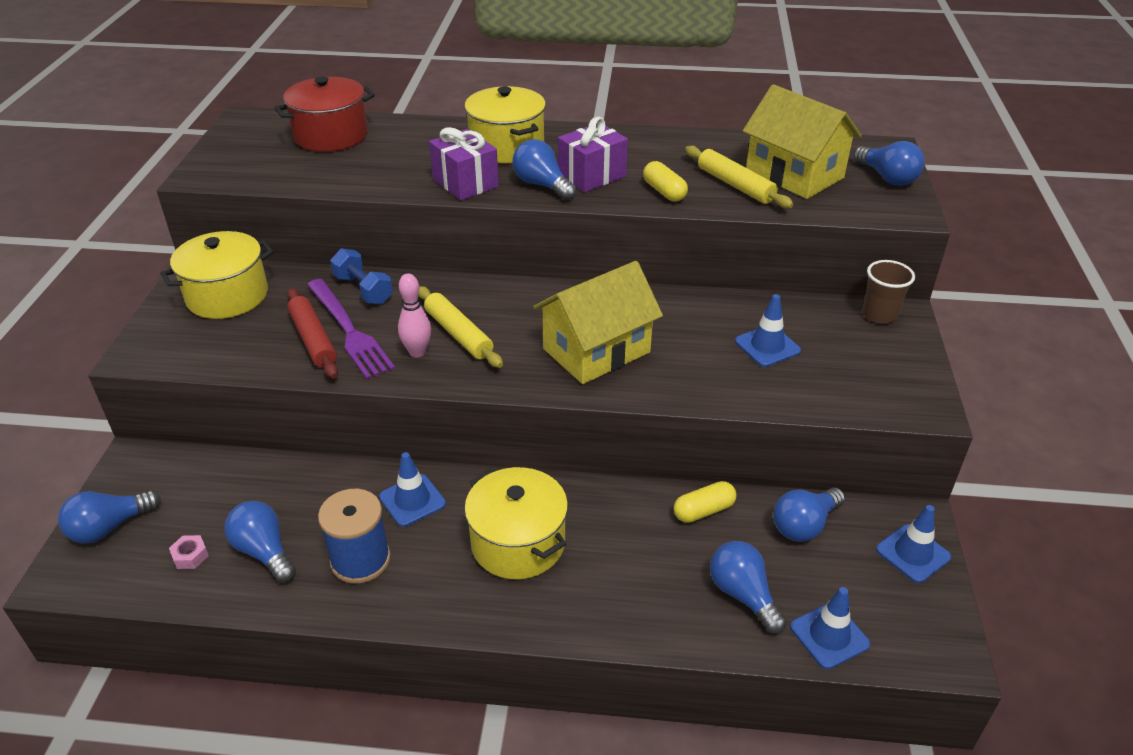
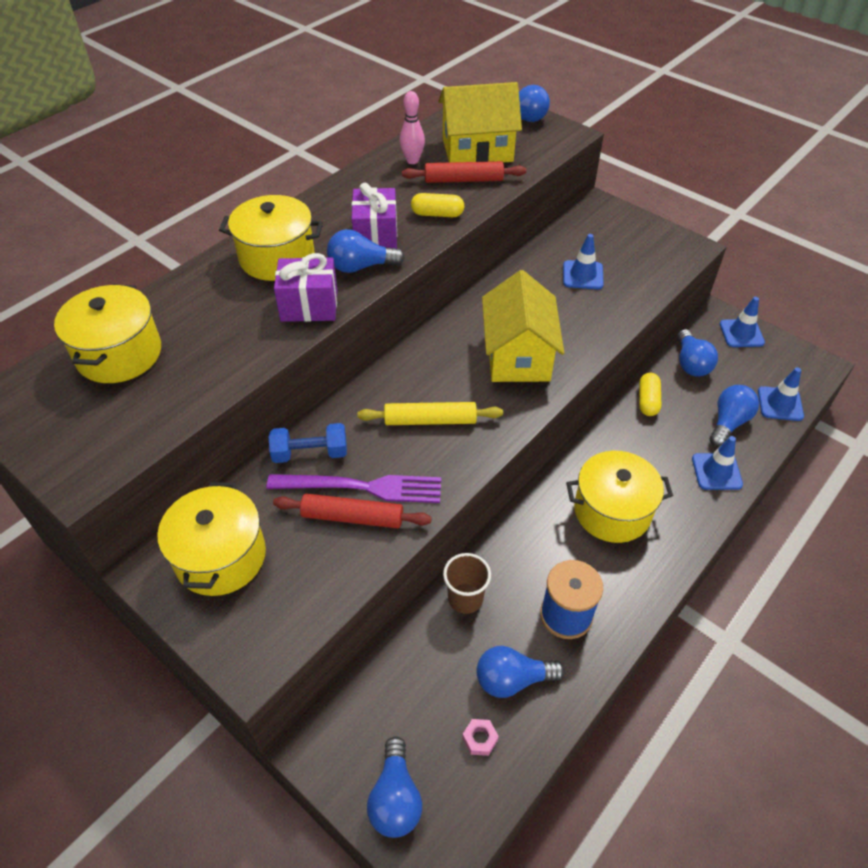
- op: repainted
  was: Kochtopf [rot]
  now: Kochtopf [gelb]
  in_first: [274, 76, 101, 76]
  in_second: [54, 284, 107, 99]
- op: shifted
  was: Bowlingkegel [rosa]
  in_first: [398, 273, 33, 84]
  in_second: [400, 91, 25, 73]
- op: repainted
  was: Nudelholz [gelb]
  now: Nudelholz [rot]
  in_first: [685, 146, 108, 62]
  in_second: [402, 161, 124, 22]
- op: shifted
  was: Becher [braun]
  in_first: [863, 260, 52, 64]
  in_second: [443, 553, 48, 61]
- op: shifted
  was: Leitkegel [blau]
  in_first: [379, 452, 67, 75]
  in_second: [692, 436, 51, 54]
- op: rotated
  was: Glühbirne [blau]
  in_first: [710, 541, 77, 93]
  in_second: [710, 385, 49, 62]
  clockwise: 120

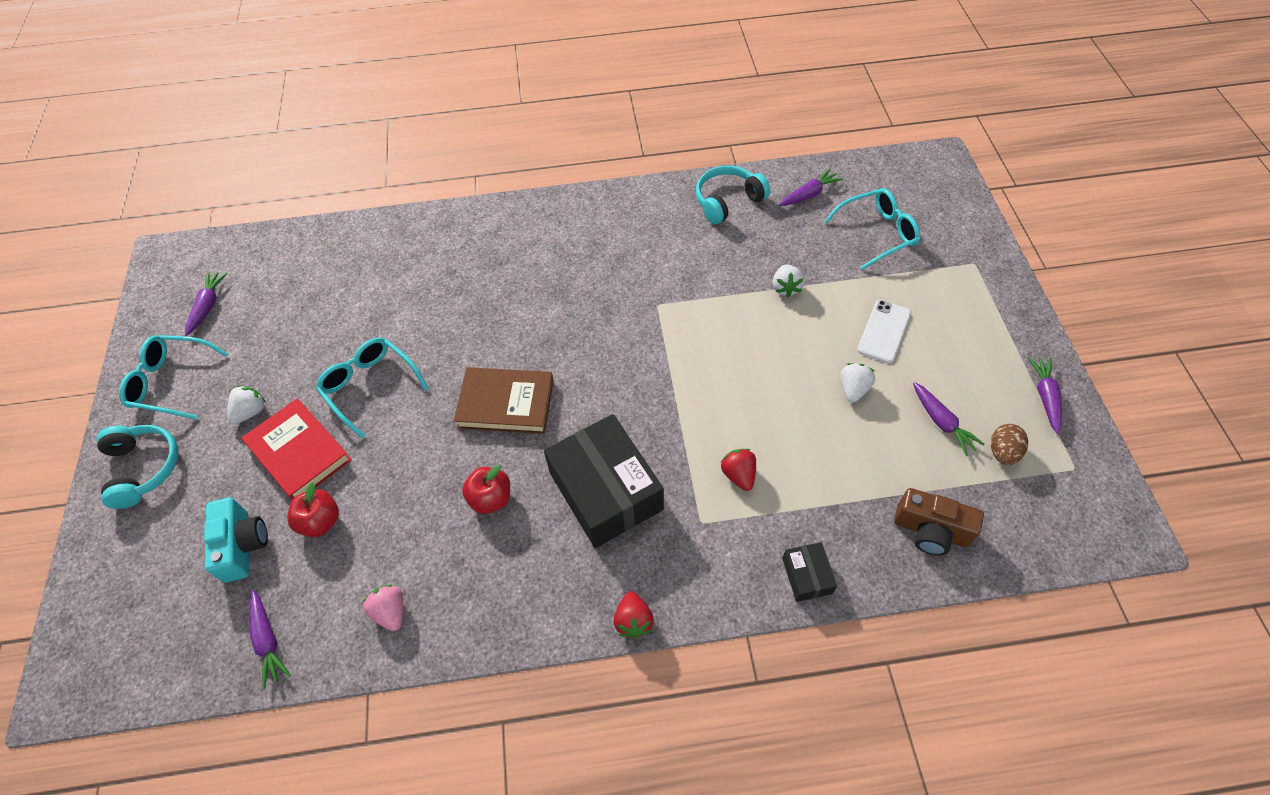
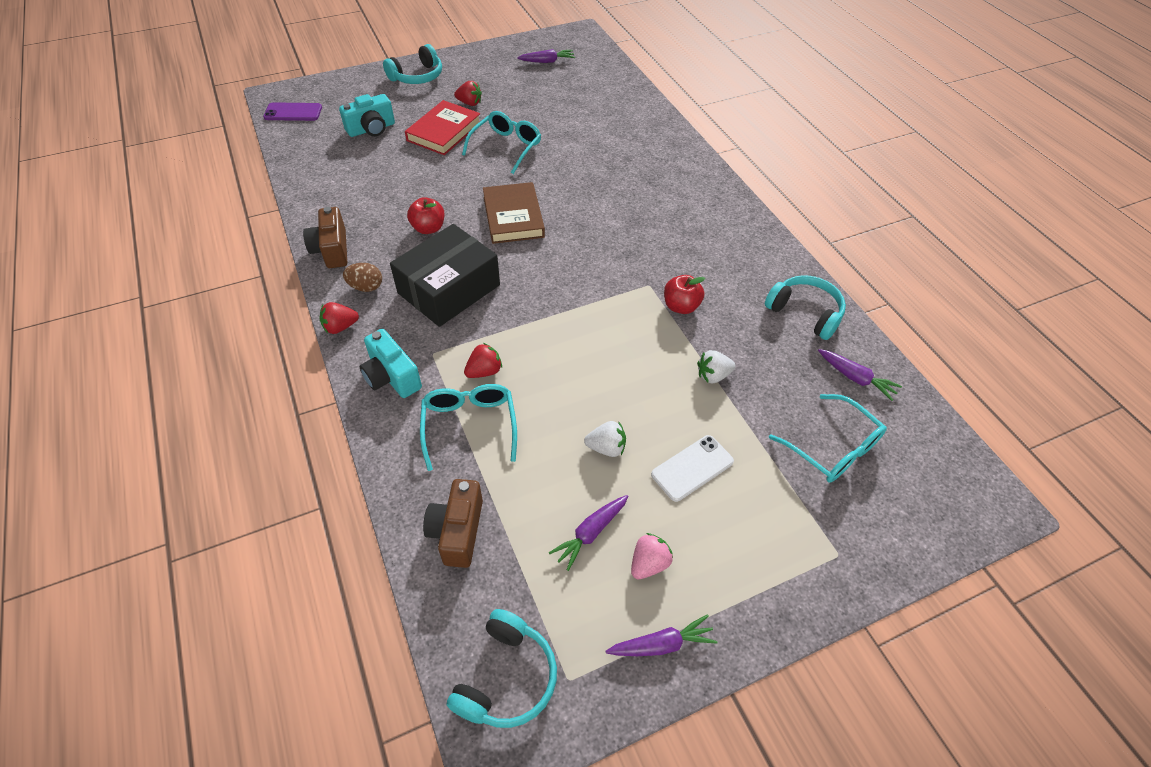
- op: new
  now: Handy [lila]
  in_second: [263, 102, 59, 19]
- op: new
  now: Kamera [braun]
  in_second: [303, 207, 44, 61]
- op: shifted
  was: Ei [braun]
  in_first: [991, 424, 37, 41]
  in_second: [343, 263, 39, 29]
- op: new
  now: Kamera [türkis]
  in_second: [360, 329, 62, 69]
- op: shifted
  was: Brille [türkis]
  in_first: [119, 335, 109, 85]
  in_second: [420, 384, 97, 87]
- op: new
  now: Kopfhörer [türkis]
  in_second: [447, 609, 110, 119]
- op: repainted
  was: Erdbeere [weiß]
  now: Erdbeere [rot]
  in_first: [227, 385, 39, 39]
  in_second: [454, 81, 28, 25]
- op: shifted
  was: Erdbeere [rosa]
  in_first: [363, 585, 40, 46]
  in_second: [631, 533, 42, 46]
- op: rotated
  was: Handy [weiß]
  in_first: [857, 300, 54, 63]
  in_second: [651, 435, 83, 67]
  clockwise: -45
- op: shifted
  was: Apfel [rot]
  in_first: [288, 482, 51, 55]
  in_second: [664, 275, 41, 39]
- op: gone
  was: Karotte [lila]
  in_first: [249, 590, 42, 100]
- op: gone
  was: Schachtel [schwarz]
  in_first: [782, 542, 55, 60]

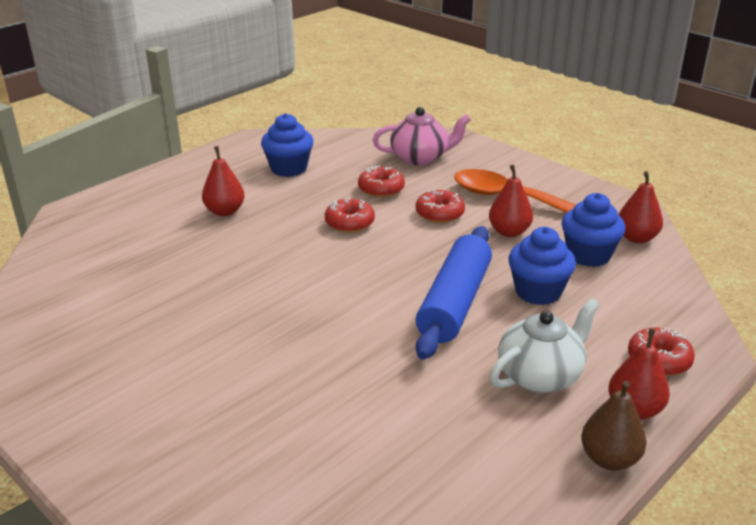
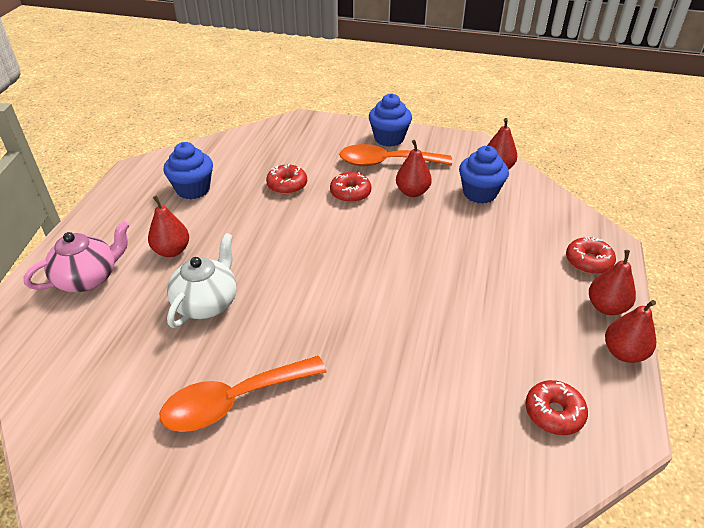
- op: shifted
  was: Teekanne [rosa]
  in_first: [373, 107, 98, 58]
  in_second: [24, 220, 106, 72]
- op: new
  now: Löffel [orange]
  in_second: [160, 356, 167, 76]
- op: shifted
  was: Teekanne [weiß]
  in_first: [489, 298, 111, 95]
  in_second: [167, 233, 70, 95]
- op: shifted
  was: Muffin [blau]
  in_first: [508, 227, 68, 78]
  in_second: [369, 93, 43, 54]
- op: shifted
  was: Donut [rot]
  in_first: [325, 198, 50, 35]
  in_second: [525, 380, 63, 55]
- op: repainted
  was: Birne [braun]
  now: Birne [rot]
  in_first: [581, 380, 66, 91]
  in_second: [605, 300, 51, 63]
- op: gone
  was: Nudelholz [blau]
  in_first: [416, 226, 76, 133]

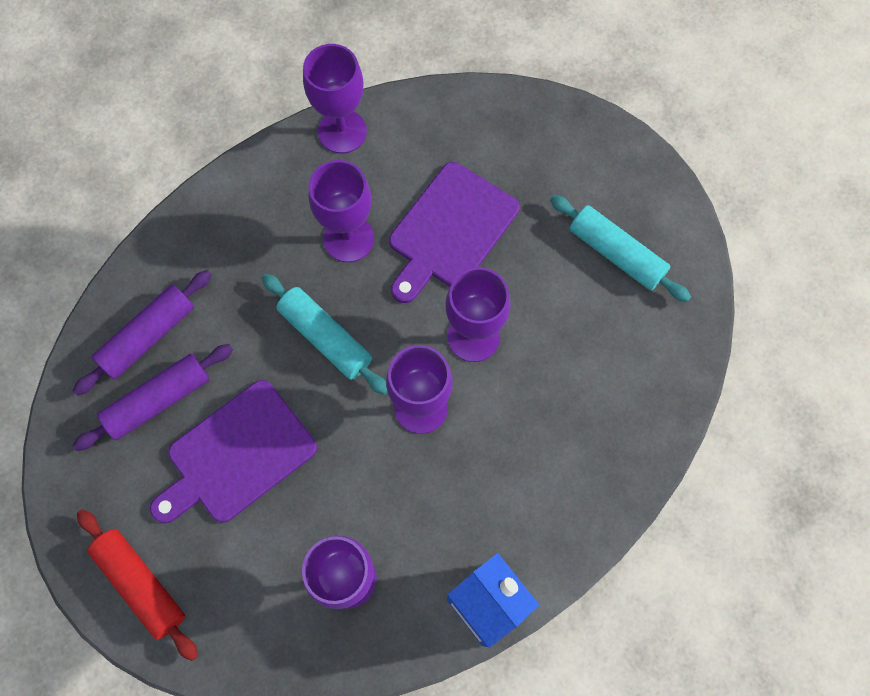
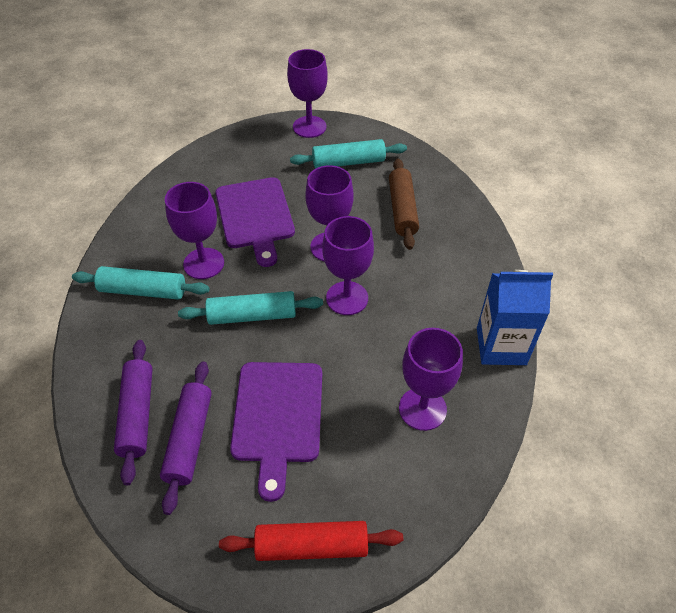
- op: new
  now: Nudelholz [türkis]
  in_second: [72, 266, 138, 34]
- op: shifted
  was: Kelch [lila]
  in_first: [303, 44, 64, 109]
  in_second: [287, 49, 41, 89]
- op: new
  now: Nudelholz [braun]
  in_second: [389, 159, 30, 91]

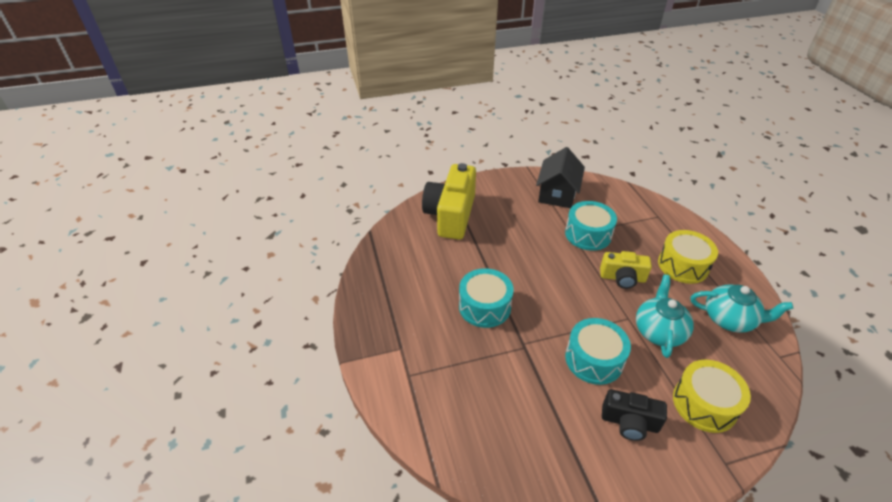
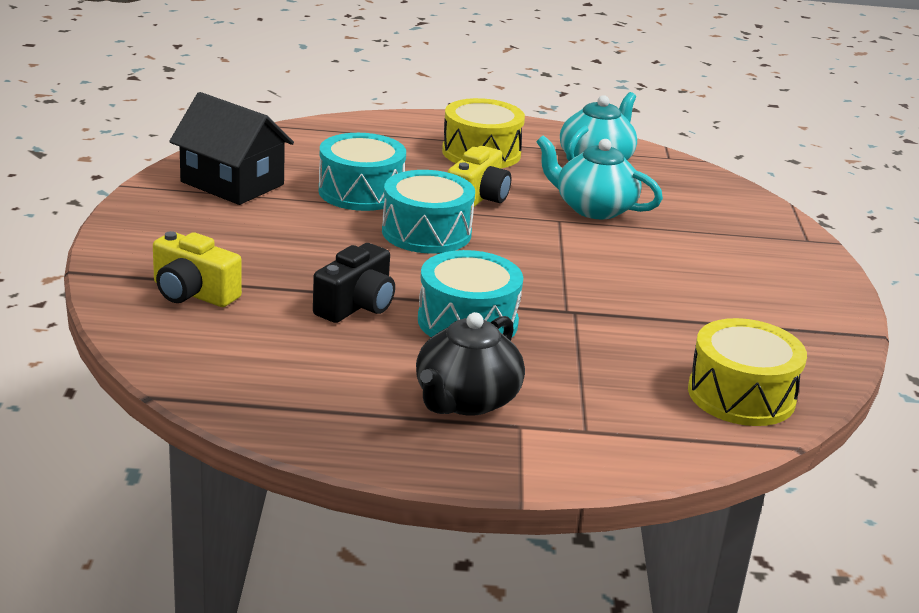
- op: scaled
  was: Kamera [gelb]
  in_first: [422, 163, 54, 77]
  in_second: [153, 231, 89, 76]
  ratio: 0.55
- op: shifted
  was: Kamera [schwarz]
  in_first: [602, 389, 65, 52]
  in_second: [313, 243, 82, 80]
- op: shifted
  was: Trommel [türkis]
  in_first: [565, 318, 66, 67]
  in_second: [382, 170, 93, 84]
- op: new
  now: Teekanne [schwarz]
  in_second: [416, 312, 109, 104]
- op: shifted
  was: Trommel [gelb]
  in_first: [673, 360, 78, 73]
  in_second: [688, 318, 119, 108]

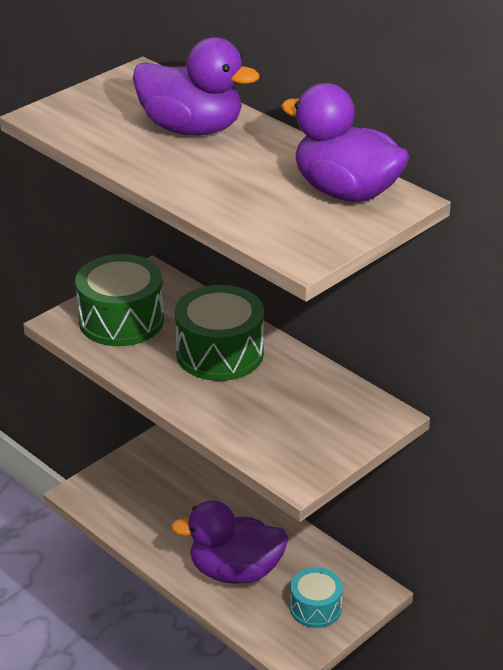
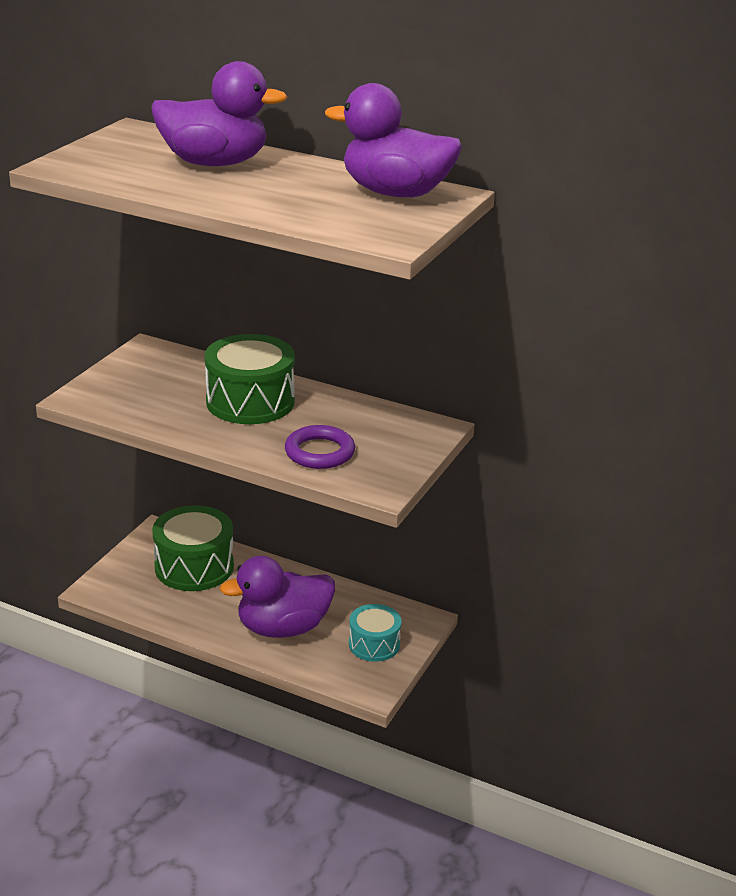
- op: shifted
  was: Trommel [grün]
  in_first: [75, 254, 89, 92]
  in_second: [152, 505, 82, 86]
- op: new
  now: Ring [lila]
  in_second: [285, 425, 70, 44]

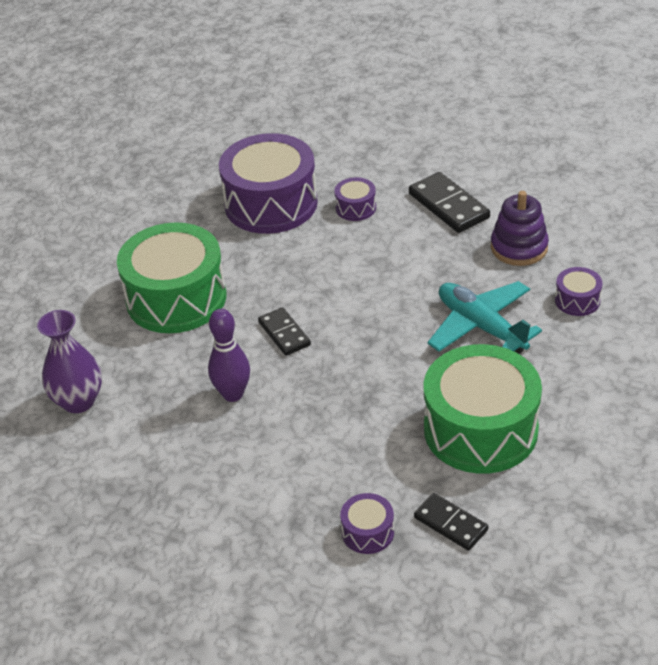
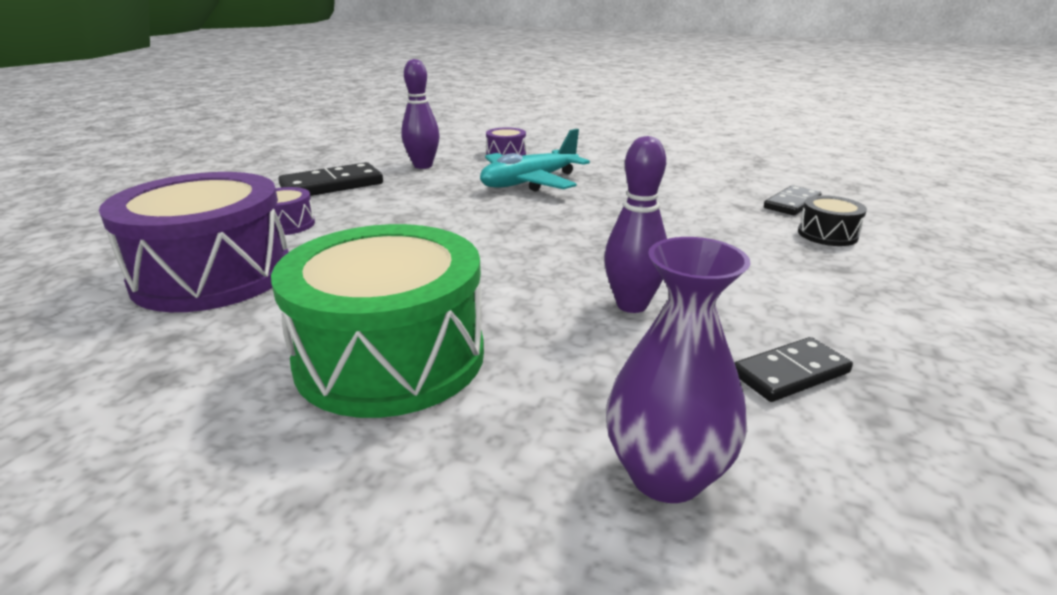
- op: swapped
  was: Stapelspielzeug [lila]
  now: Bowlingkegel [lila]
  in_first: [491, 191, 58, 75]
  in_second: [401, 59, 39, 110]
- op: shifted
  was: Dominostein [schwarz]
  in_first: [258, 307, 53, 49]
  in_second: [734, 337, 119, 65]
- op: repainted
  was: Trommel [lila]
  now: Trommel [schwarz]
  in_first: [340, 493, 54, 61]
  in_second: [798, 195, 69, 51]
- op: gone
  was: Trommel [grün]
  in_first: [424, 344, 118, 130]

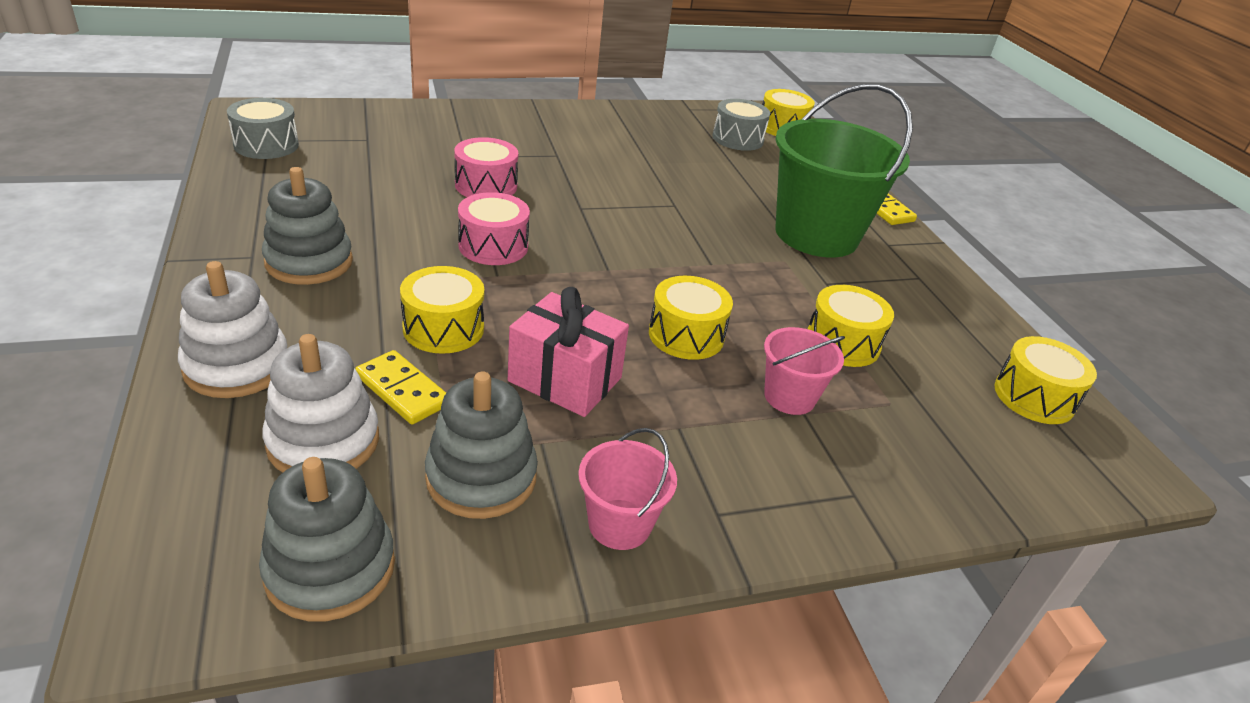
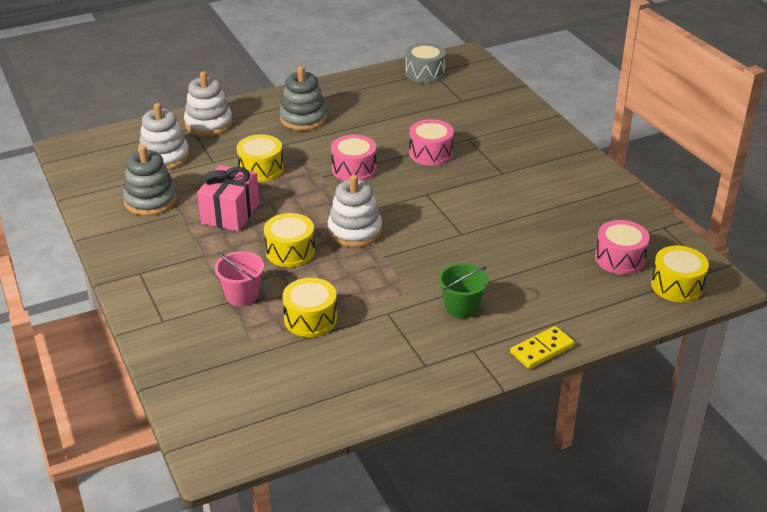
- op: new
  now: Stapelspielzeug [weiß]
  in_second: [327, 175, 55, 72]
- op: scaled
  was: Eimer [grün]
  in_first: [775, 84, 138, 173]
  in_second: [438, 263, 51, 56]
  ratio: 0.47
- op: repainted
  was: Trommel [grau]
  now: Trommel [rosa]
  in_first: [712, 99, 58, 52]
  in_second: [595, 220, 55, 55]
- op: gone
  was: Stapelspielzeug [grau]
  in_first: [259, 457, 136, 164]
- op: gone
  was: Dominostein [gelb]
  in_first: [355, 350, 91, 75]
- op: gone
  was: Eimer [rosa]
  in_first: [578, 428, 99, 122]
- op: gone
  was: Trommel [gelb]
  in_first: [994, 336, 103, 88]

